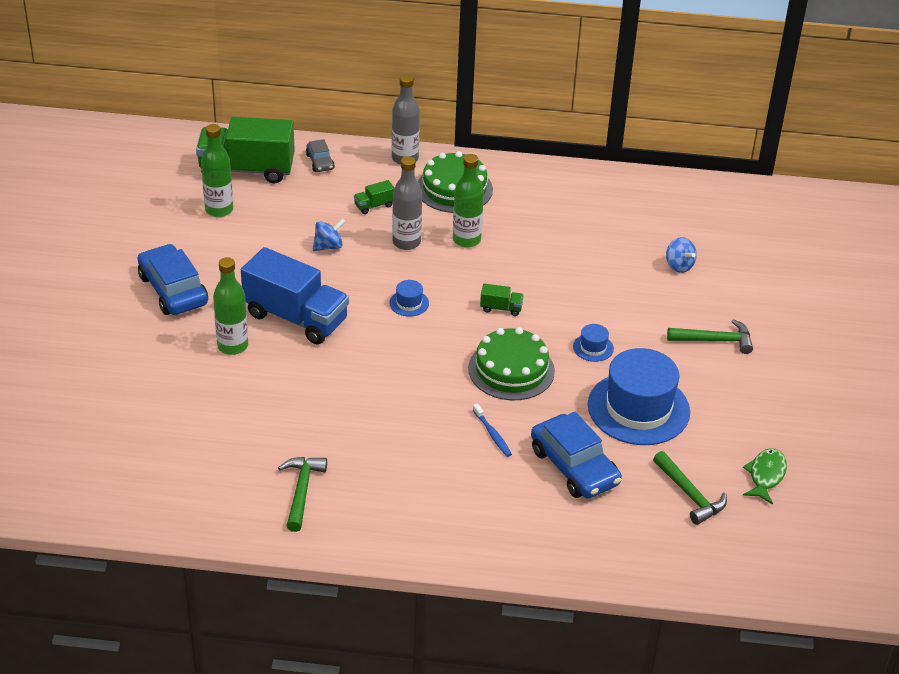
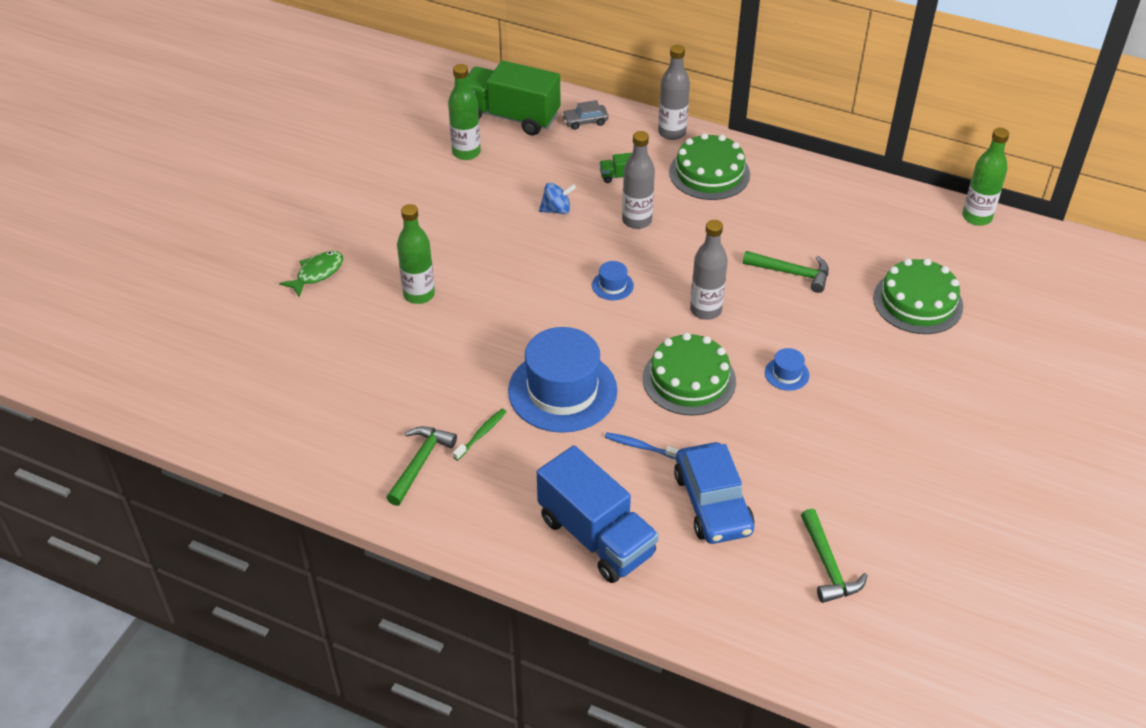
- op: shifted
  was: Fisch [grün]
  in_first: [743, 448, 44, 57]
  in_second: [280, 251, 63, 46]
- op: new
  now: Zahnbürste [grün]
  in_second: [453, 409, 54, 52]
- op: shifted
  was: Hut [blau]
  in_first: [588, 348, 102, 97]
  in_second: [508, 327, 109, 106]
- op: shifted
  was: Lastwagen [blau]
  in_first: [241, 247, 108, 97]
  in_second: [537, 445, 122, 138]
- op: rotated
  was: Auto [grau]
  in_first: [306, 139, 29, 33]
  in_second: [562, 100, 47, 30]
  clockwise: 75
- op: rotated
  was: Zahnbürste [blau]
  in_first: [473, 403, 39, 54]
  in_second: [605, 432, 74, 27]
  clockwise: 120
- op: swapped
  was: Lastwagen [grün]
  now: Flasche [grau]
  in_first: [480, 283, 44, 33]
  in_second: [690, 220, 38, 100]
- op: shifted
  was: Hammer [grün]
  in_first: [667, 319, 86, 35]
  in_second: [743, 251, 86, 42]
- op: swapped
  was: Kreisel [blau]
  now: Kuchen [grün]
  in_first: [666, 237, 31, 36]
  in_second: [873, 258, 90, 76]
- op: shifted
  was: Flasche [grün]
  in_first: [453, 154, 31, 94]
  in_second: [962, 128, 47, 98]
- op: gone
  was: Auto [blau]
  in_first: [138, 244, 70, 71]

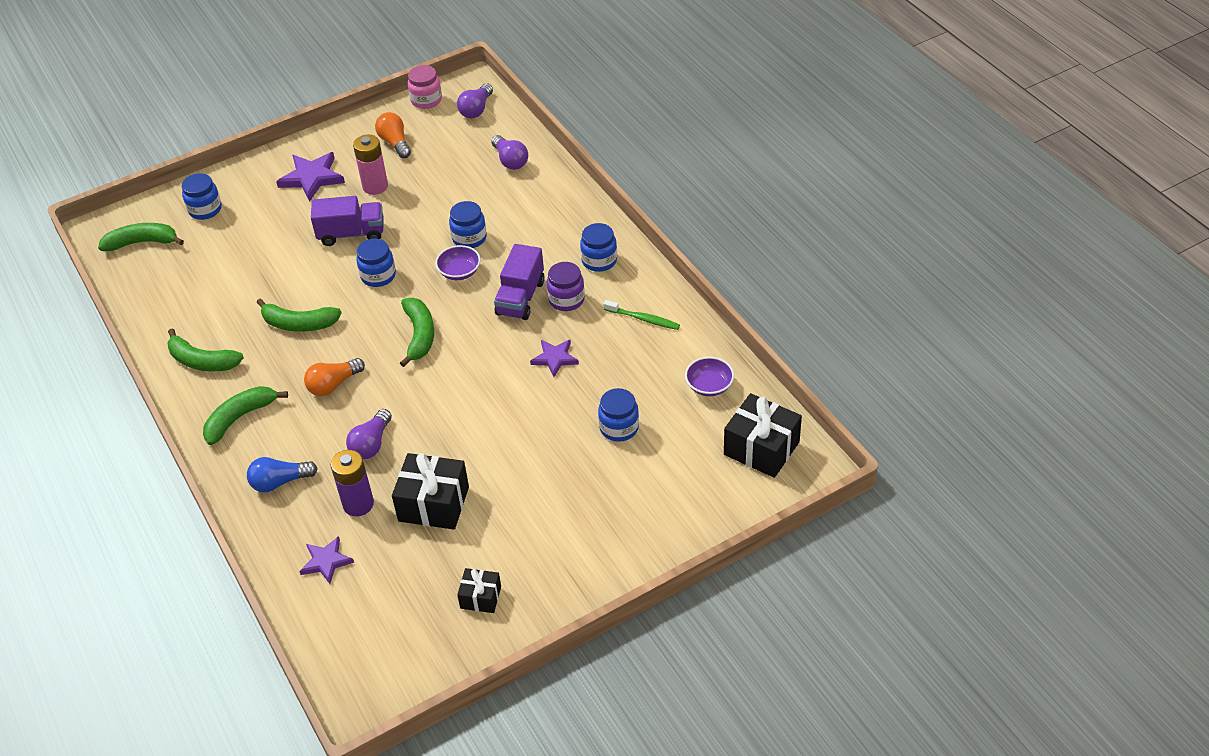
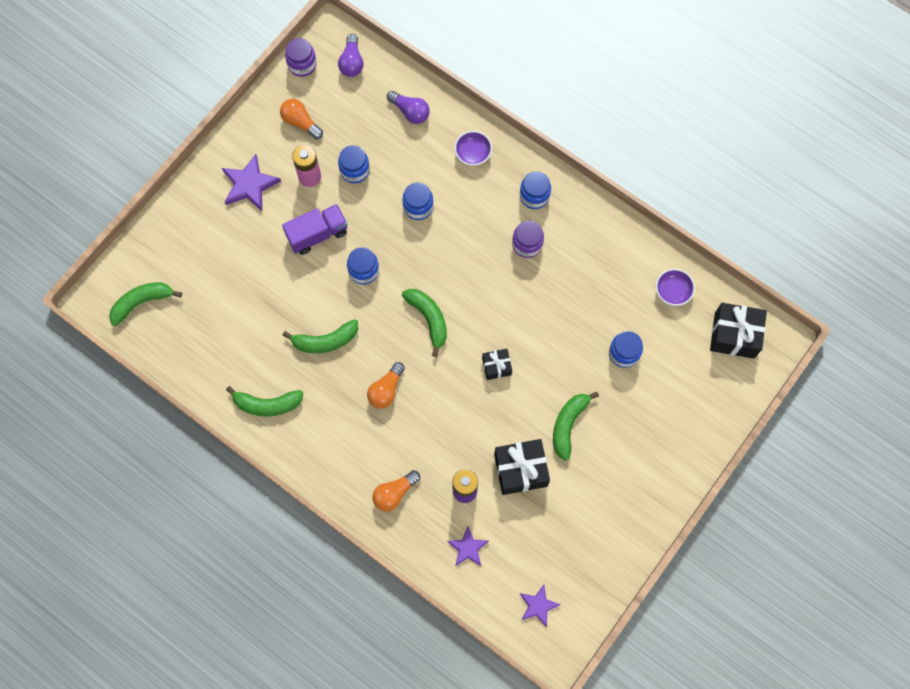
- op: repainted
  was: Einmachglas [rosa]
  now: Einmachglas [lila]
  in_first: [407, 65, 35, 44]
  in_second: [285, 38, 32, 39]
- op: shifted
  was: Einmachglas [blau]
  in_first: [182, 173, 40, 47]
  in_second: [338, 145, 32, 38]
- op: repainted
  was: Glühbirne [blau]
  now: Glühbirne [orange]
  in_first: [247, 457, 71, 36]
  in_second: [373, 470, 47, 41]
- op: shifted
  was: Schüssel [lila]
  in_first: [435, 245, 46, 35]
  in_second: [454, 131, 38, 35]
- op: shifted
  was: Geschenk [schwarz]
  in_first: [457, 568, 44, 45]
  in_second: [482, 349, 30, 31]
- op: shifted
  was: Stern [lila]
  in_first: [530, 340, 49, 37]
  in_second: [520, 585, 41, 42]
- op: shifted
  was: Banane [grün]
  in_first: [203, 386, 85, 59]
  in_second: [553, 391, 46, 70]
- op: gone
  was: Glühbirne [lila]
  in_first: [346, 409, 46, 50]
- op: gone
  was: Lastwagen [lila]
  in_first: [494, 244, 51, 76]
- op: gone
  was: Zahnbürste [grün]
  in_first: [603, 300, 77, 30]

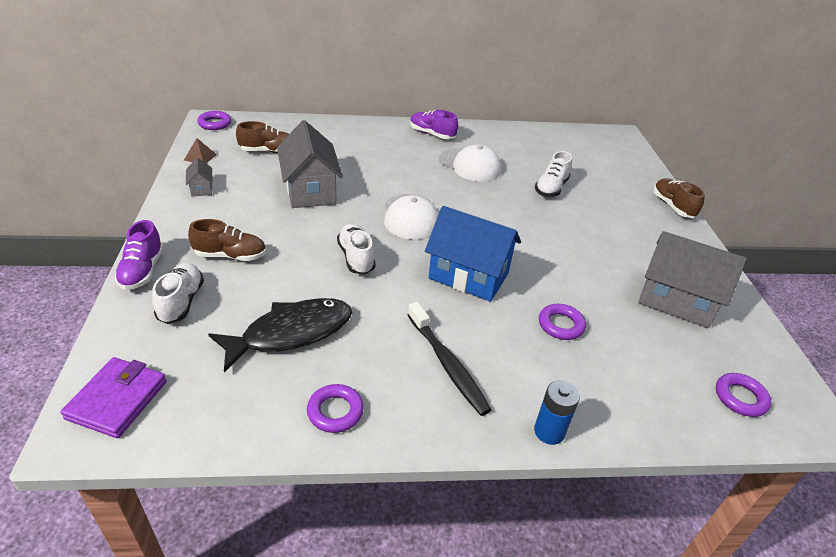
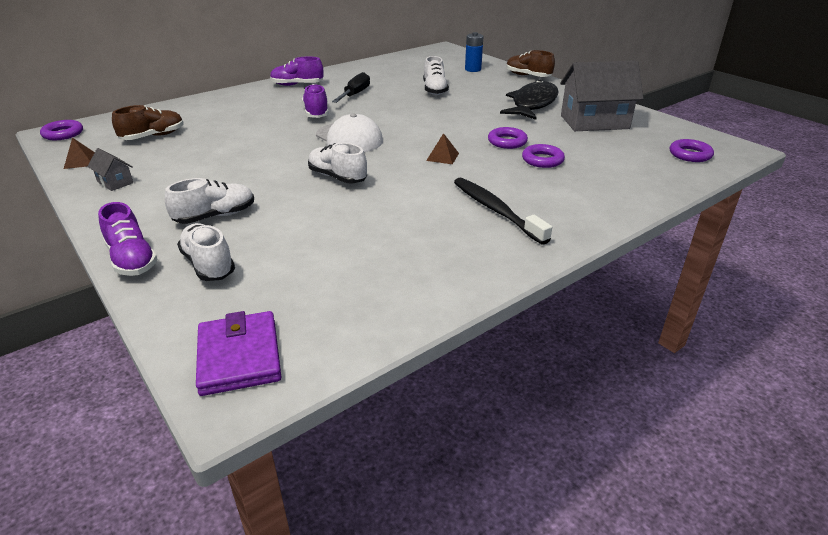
- op: repainted
  was: Schuh [braun]
  now: Schuh [weiß]
  in_first: [188, 219, 78, 42]
  in_second: [165, 178, 89, 46]
- op: new
  now: Schuh [lila]
  in_second: [302, 84, 27, 34]
- op: swapped
  was: Kappe [weiß]
  now: Schraubenzieher [schwarz]
  in_first: [439, 145, 62, 37]
  in_second: [332, 72, 38, 31]
- op: swapped
  was: Haus [blau]
  now: Pyramide [braun]
  in_first: [425, 206, 96, 96]
  in_second: [426, 133, 33, 31]
- op: rotated
  was: Zahnbürste [schwarz]
  in_first: [408, 302, 83, 114]
  in_second: [454, 178, 98, 67]
  clockwise: -150
- op: shifted
  was: Batterie [blau]
  in_first: [534, 380, 46, 65]
  in_second: [465, 32, 19, 40]
- op: shifted
  was: Ring [lila]
  in_first: [307, 384, 57, 49]
  in_second: [488, 127, 40, 22]
- op: shifted
  was: Fisch [schwarz]
  in_first: [208, 298, 144, 75]
  in_second: [500, 80, 58, 40]
- op: gone
  was: Haus [grau]
  in_first: [277, 120, 66, 88]

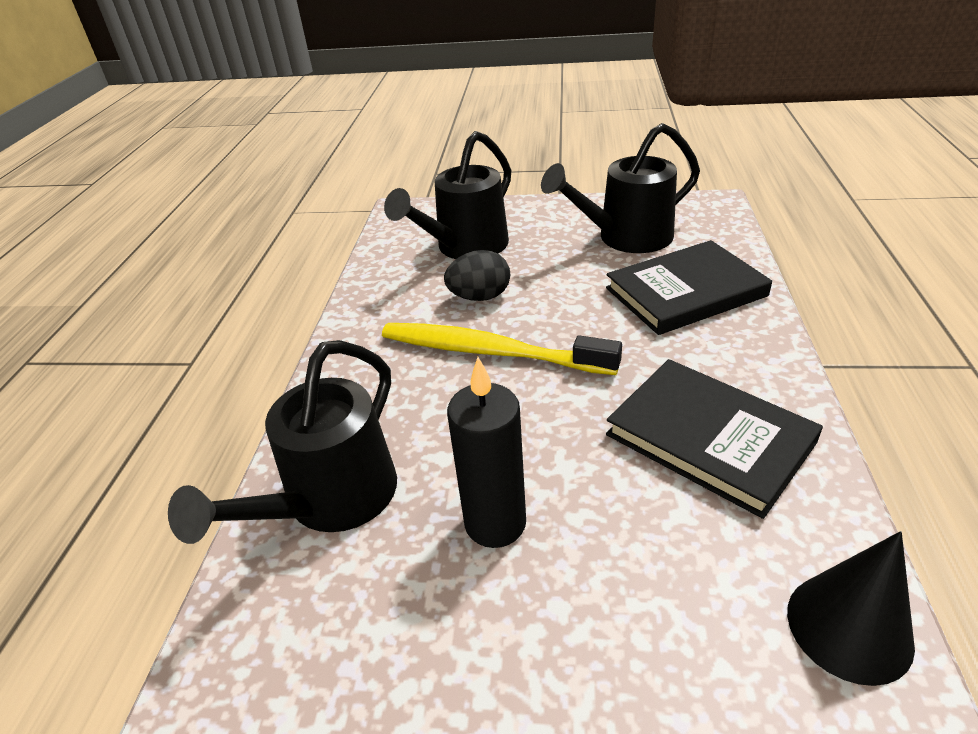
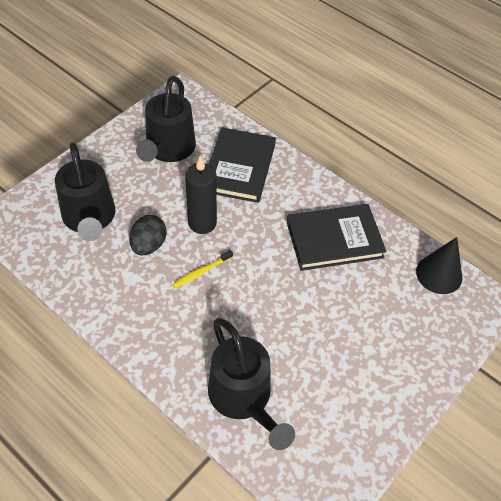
- op: scaled
  was: Zahnbürste [gelb]
  in_first: [382, 323, 240, 52]
  in_second: [172, 250, 61, 38]
  ratio: 0.45
- op: shifted
  was: Kerze [schwarz]
  in_first: [447, 357, 79, 191]
  in_second: [185, 156, 32, 78]

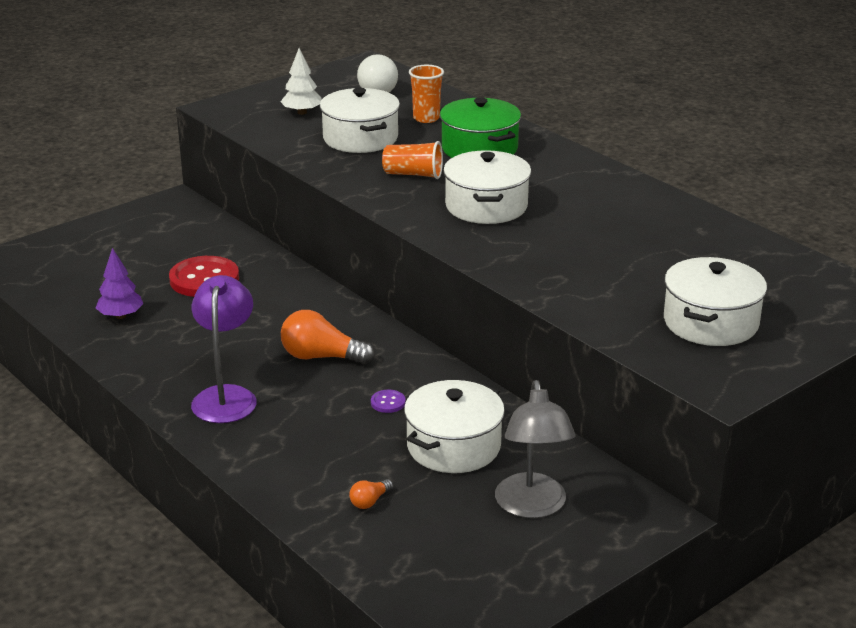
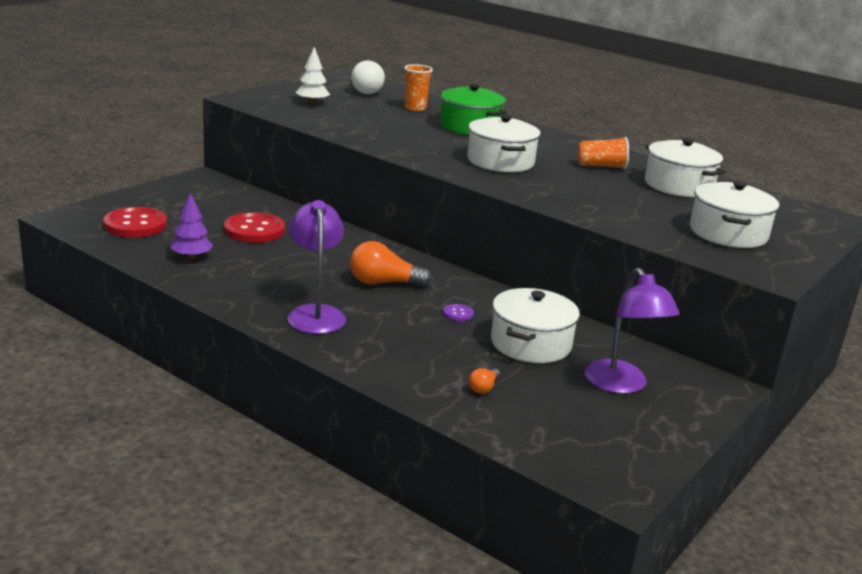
- op: new
  now: Knopf [rot]
  in_second: [103, 207, 64, 30]
- op: shifted
  was: Becher [orange]
  in_first: [382, 141, 61, 38]
  in_second: [578, 137, 51, 32]
- op: repainted
  was: Lampe [grau]
  now: Lampe [lila]
  in_first: [495, 380, 81, 138]
  in_second: [585, 268, 95, 126]
- op: shifted
  was: Kochtopf [weiß]
  in_first: [320, 88, 80, 65]
  in_second: [645, 138, 81, 59]

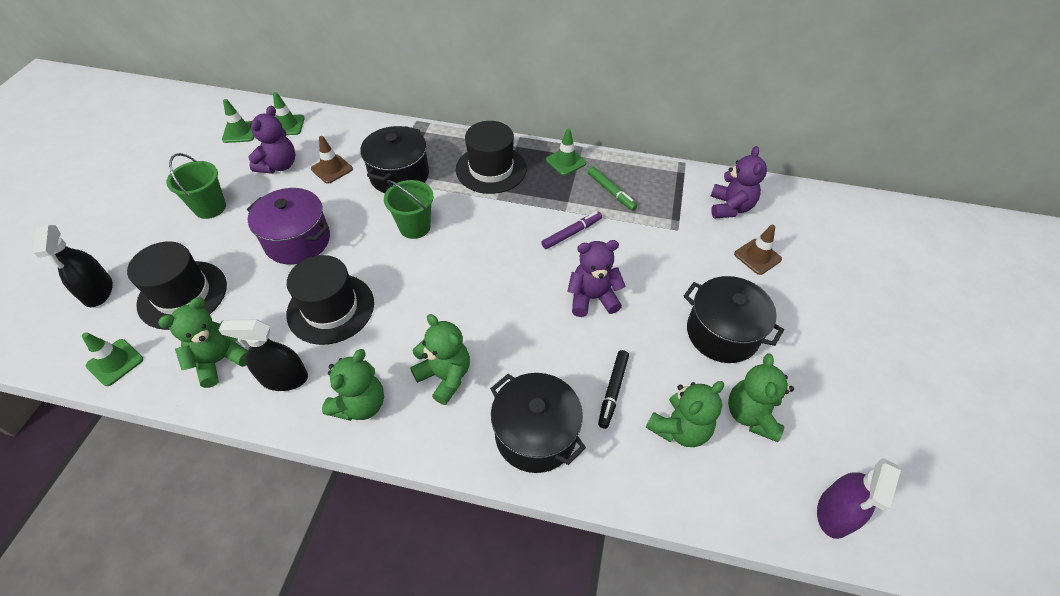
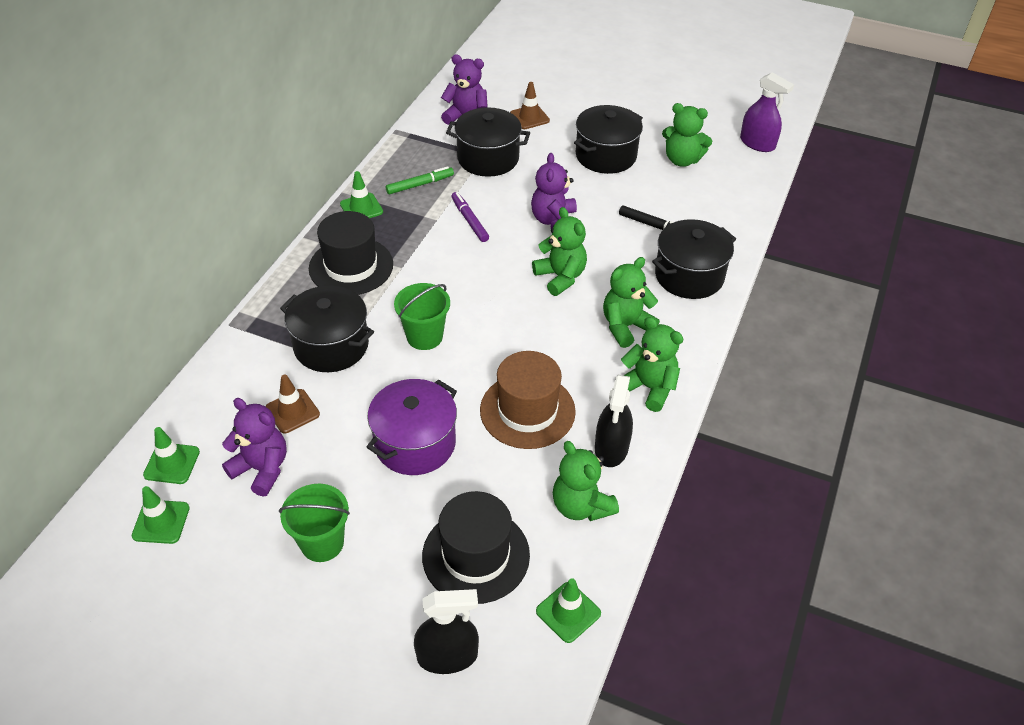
- op: new
  now: Kochtopf [schwarz]
  in_second: [446, 107, 84, 70]
- op: repainted
  was: Hut [schwarz]
  now: Hut [braun]
  in_first: [286, 255, 88, 90]
  in_second: [480, 351, 96, 98]
- op: shifted
  was: Teddybär [grün]
  in_first: [646, 381, 78, 66]
  in_second: [532, 207, 55, 89]

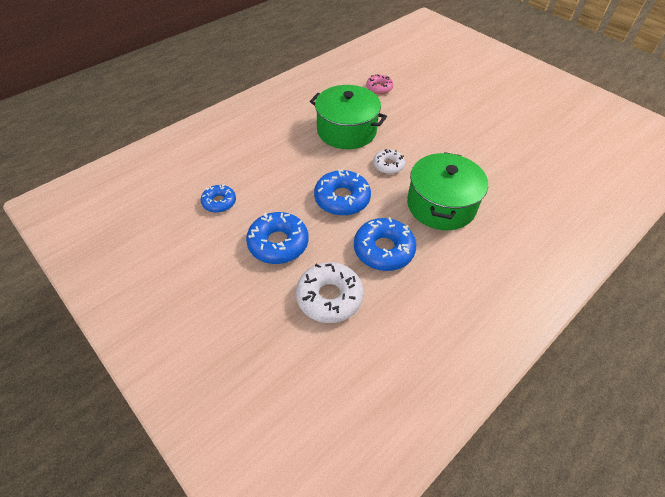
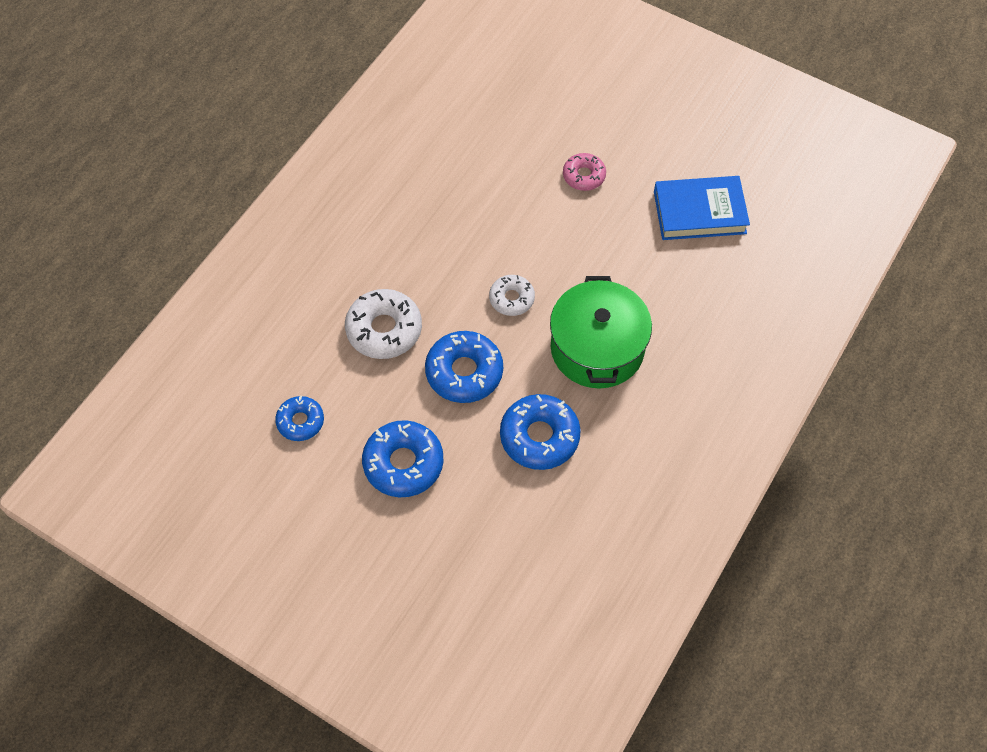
- op: shifted
  was: Donut [weiß]
  in_first: [296, 262, 68, 61]
  in_second: [345, 289, 77, 70]
- op: shifted
  was: Donut [rosa]
  in_first: [366, 74, 27, 20]
  in_second: [563, 153, 43, 38]
- op: new
  now: Buch [blau]
  in_second: [654, 176, 96, 64]
- op: gone
  was: Kochtopf [grün]
  in_first: [310, 85, 77, 64]

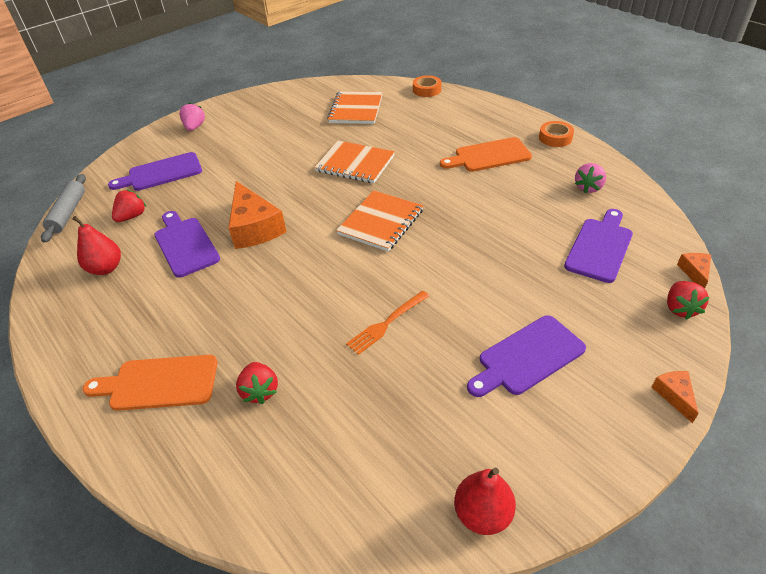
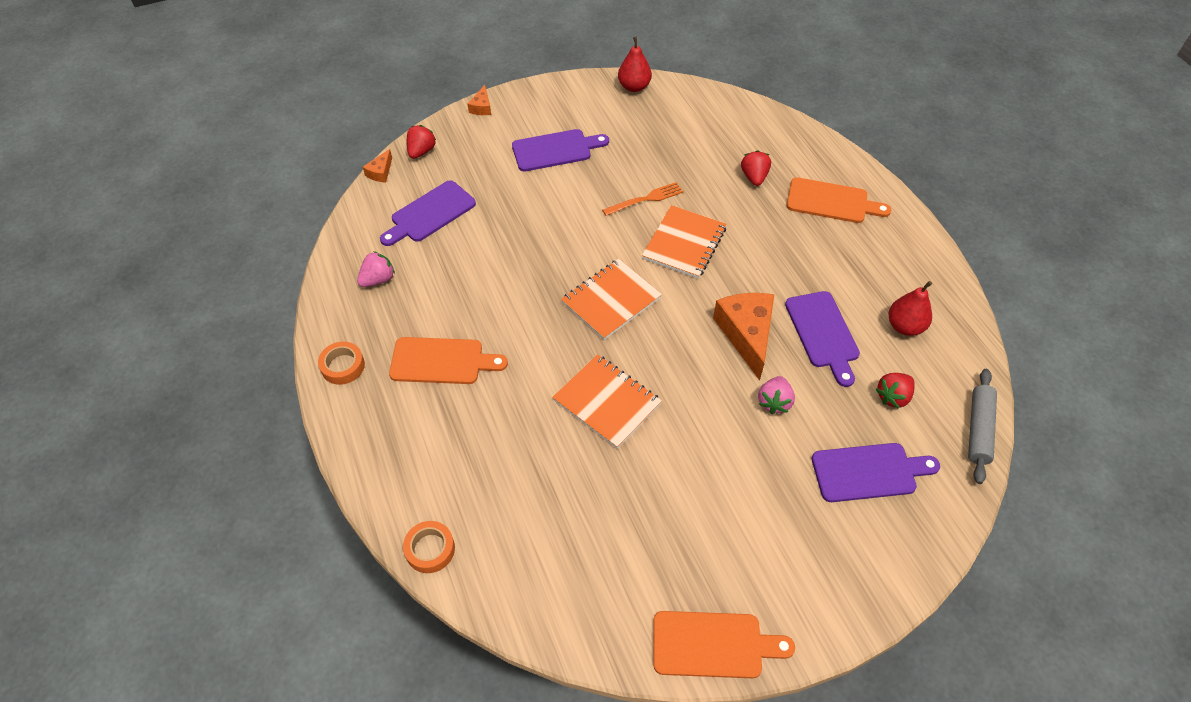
- op: shifted
  was: Notizbuch [orange]
  in_first: [327, 91, 55, 33]
  in_second: [642, 205, 85, 74]
- op: new
  now: Schneidebrett [orange]
  in_second: [653, 611, 142, 67]
- op: shifted
  was: Erdbeere [rosa]
  in_first: [179, 103, 26, 28]
  in_second: [758, 376, 37, 38]

